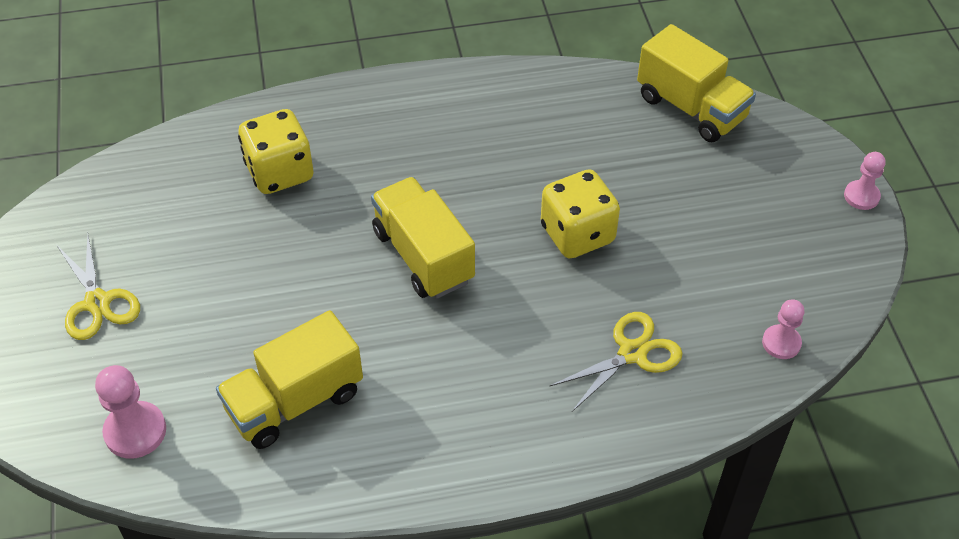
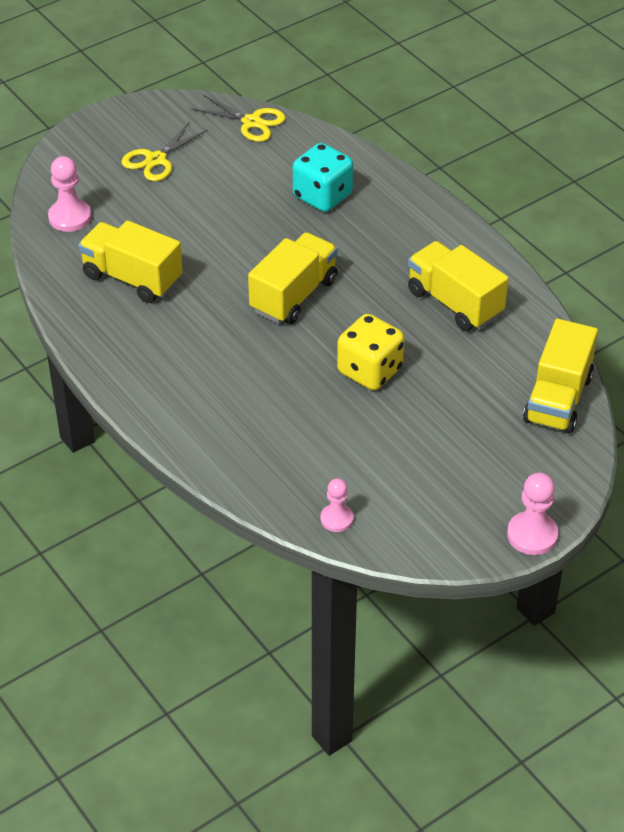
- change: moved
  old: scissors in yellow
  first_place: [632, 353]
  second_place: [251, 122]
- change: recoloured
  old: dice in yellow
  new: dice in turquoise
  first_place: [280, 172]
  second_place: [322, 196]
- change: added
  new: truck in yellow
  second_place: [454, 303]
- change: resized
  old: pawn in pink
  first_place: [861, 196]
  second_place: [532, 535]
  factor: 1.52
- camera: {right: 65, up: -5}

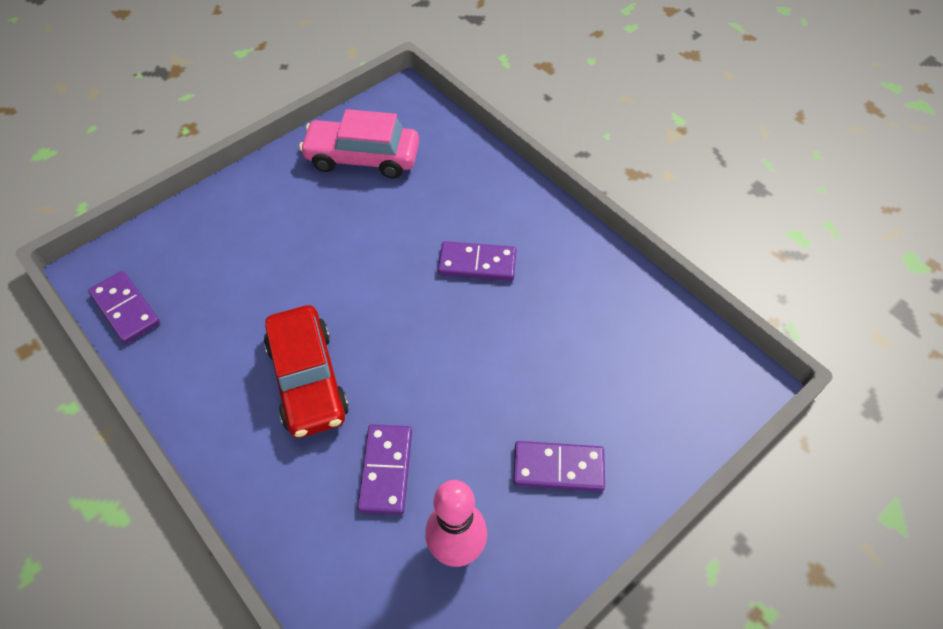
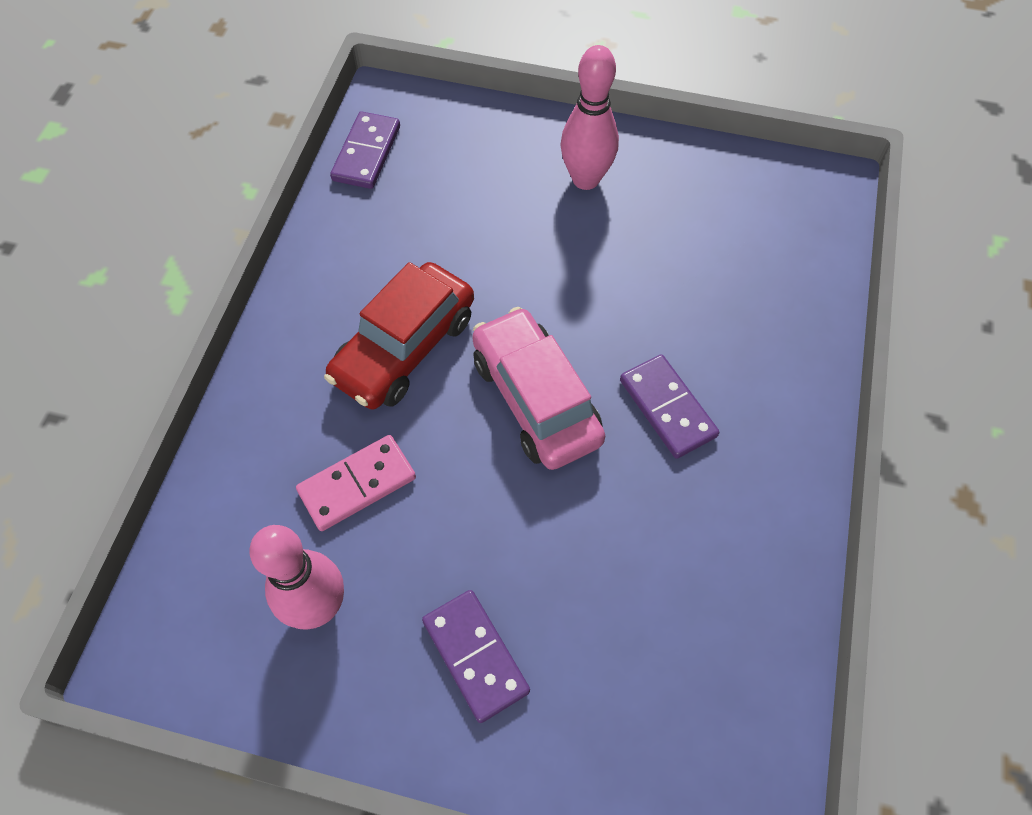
- change: recoloured
  old: domino in purple
  new: domino in pink
  first_place: [386, 470]
  second_place: [357, 485]
- change: moved
  old: car in pink
  first_place: [362, 158]
  second_place: [535, 399]
- change: added
  new: bowling pin in pink
  second_place: [585, 179]
- camera: {right: 55, up: 5}

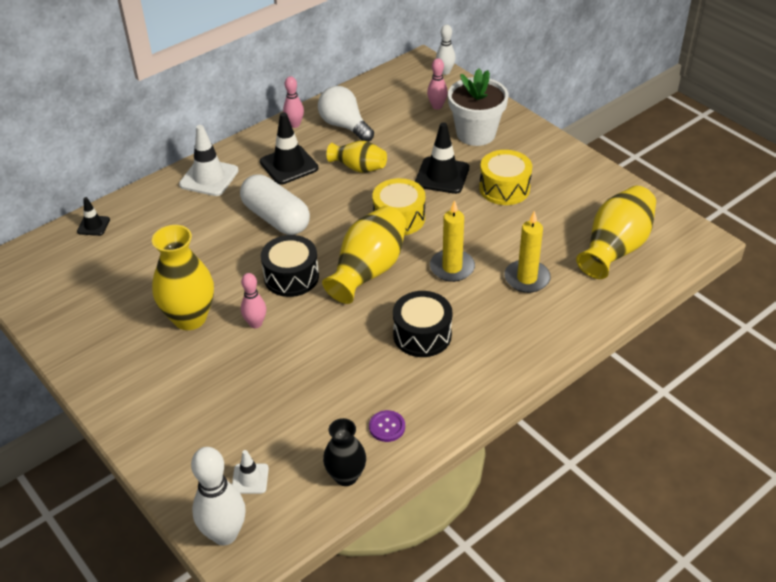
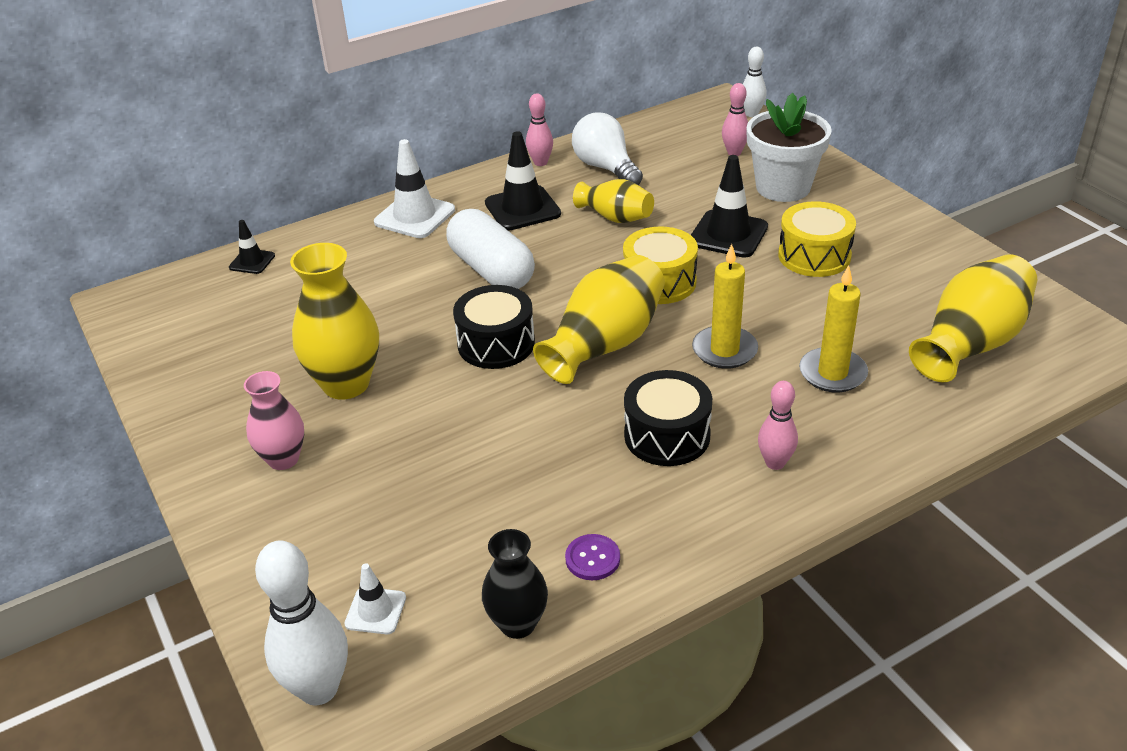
- change: added
  new: vase in pink
  second_place: [283, 459]
- change: moved
  old: bowling pin in pink
  first_place: [255, 324]
  second_place: [775, 463]
- camera: {right: 10, up: -5}

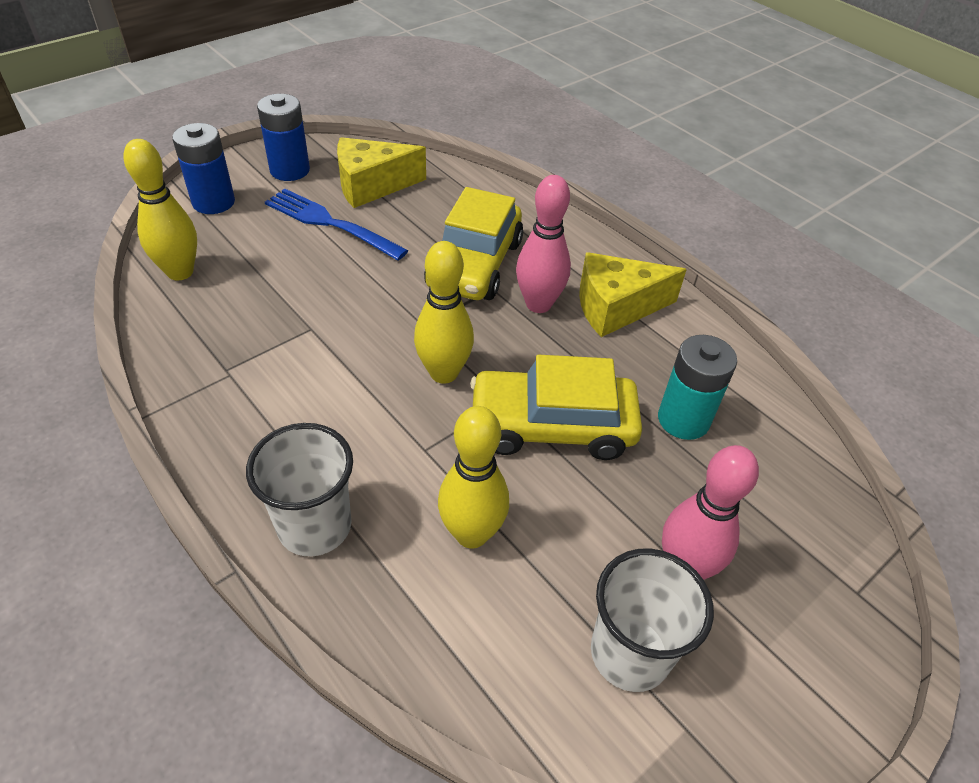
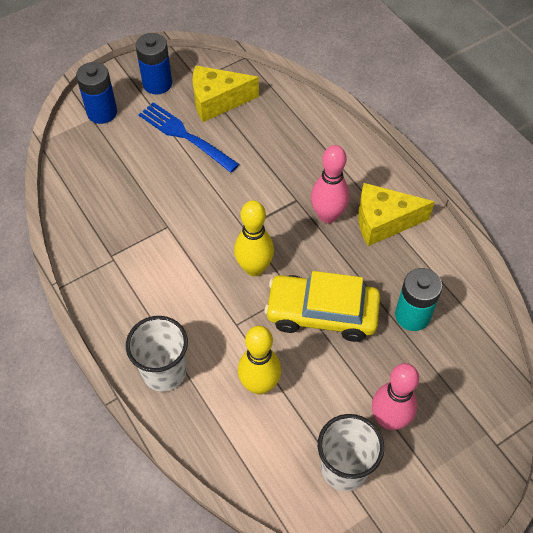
- change: removed
  old: bowling pin in yellow
  first_place: [180, 272]
- change: removed
  old: car in yellow
  first_place: [474, 264]
- camera: {right: 10, up: 10}

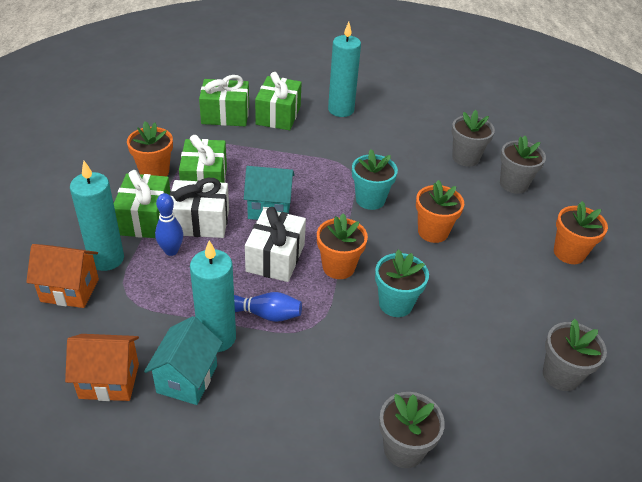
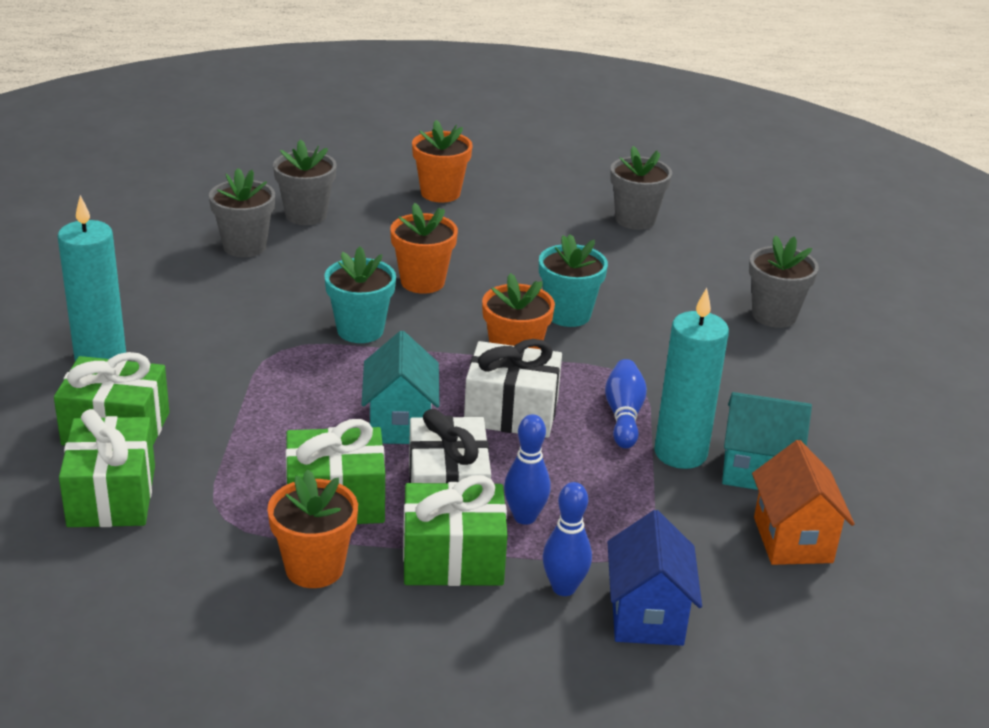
- change: replaced
  old: candle in turquoise
  new: bowling pin in blue
  first_place: [106, 259]
  second_place: [564, 588]
- change: recoloured
  old: house in orange
  new: house in blue
  first_place: [70, 290]
  second_place: [647, 616]
- camera: {right: -95, up: -10}

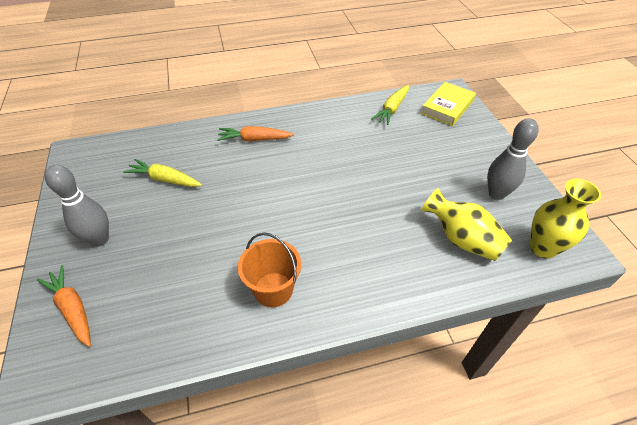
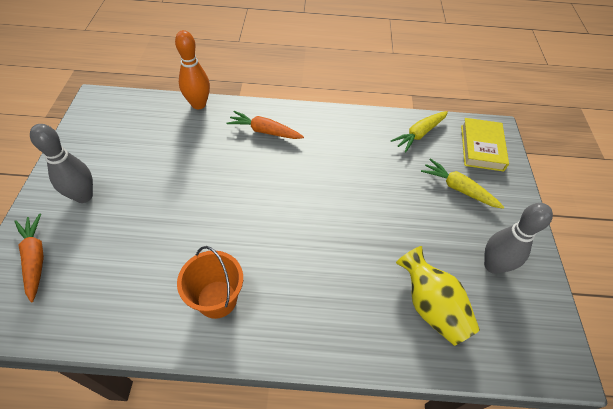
- change: added
  new: bowling pin in orange
  second_place: [198, 104]
- change: moved
  old: carrot in yellow
  first_place: [165, 179]
  second_place: [458, 188]
- change: turned
  old: book in yellow
  first_place: [447, 107]
  second_place: [481, 147]
  degrees: -45
- change: removed
  old: vase in yellow
  first_place: [543, 248]
- camera: {right: 15, up: 5}

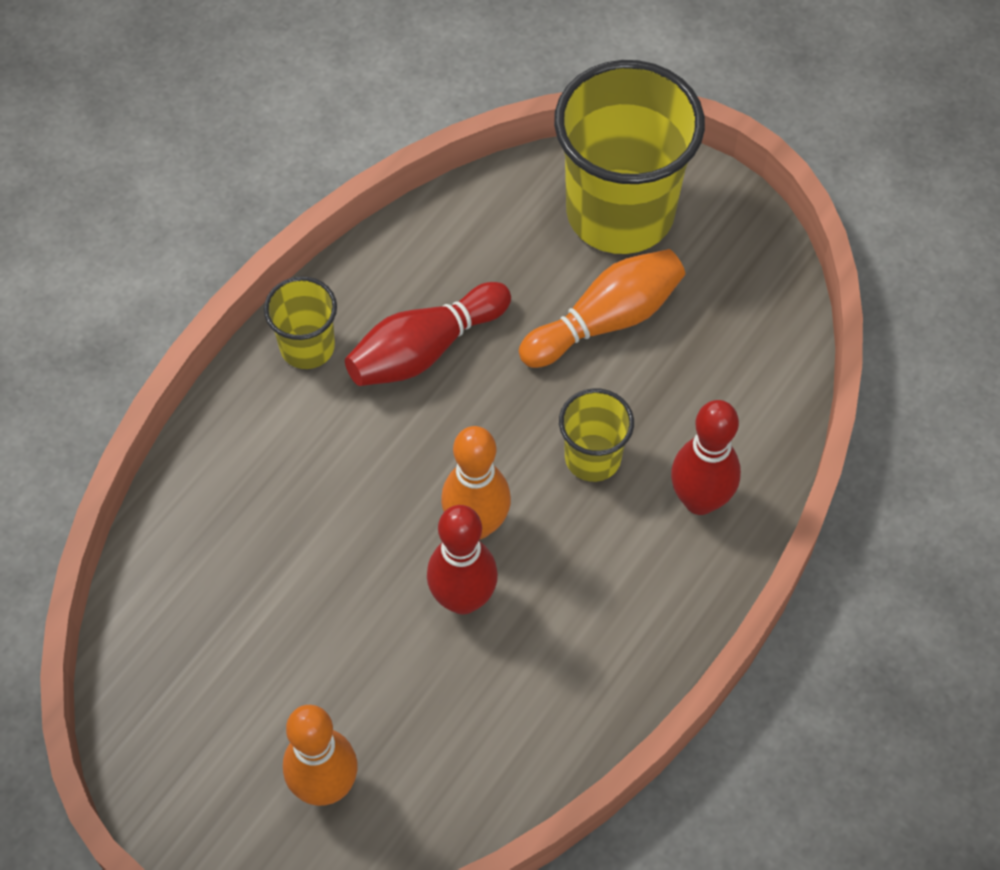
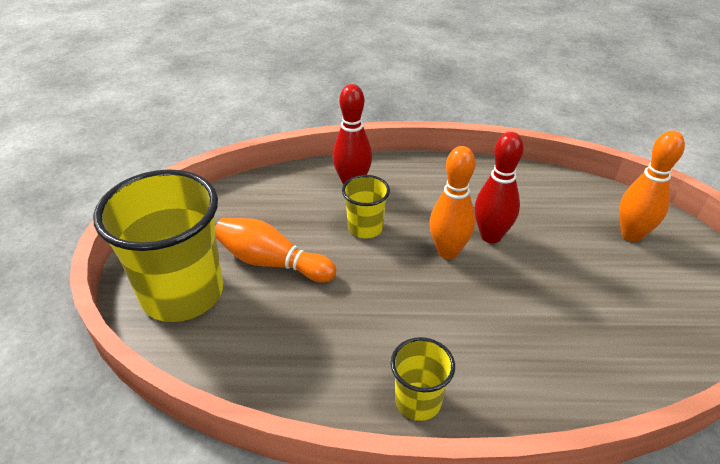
- change: removed
  old: bowling pin in red
  first_place: [425, 349]
- camera: {right: -125, up: -20}

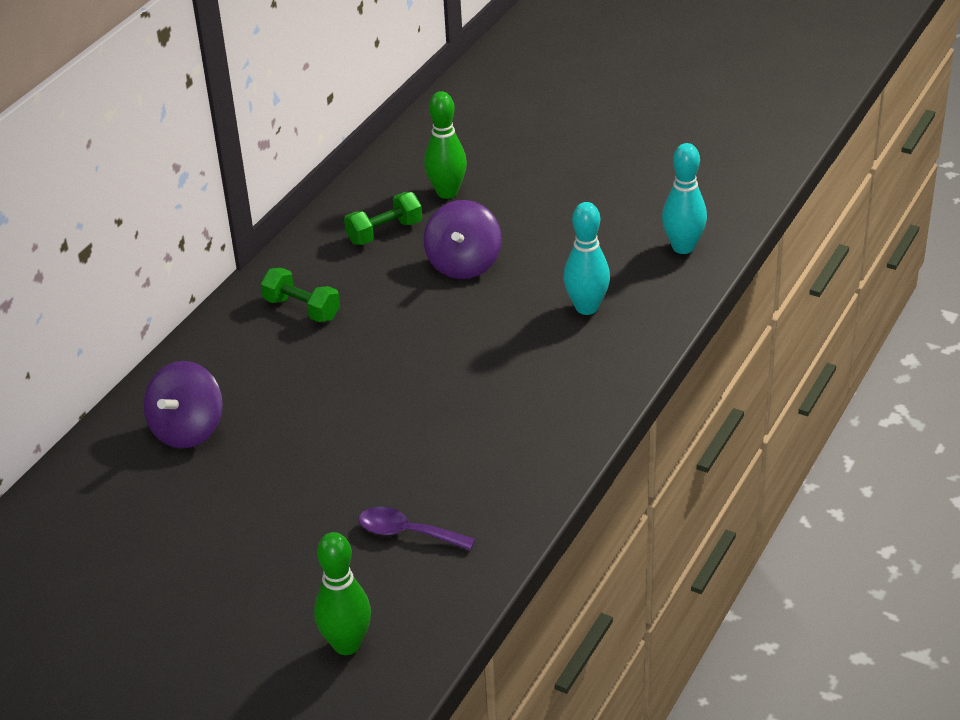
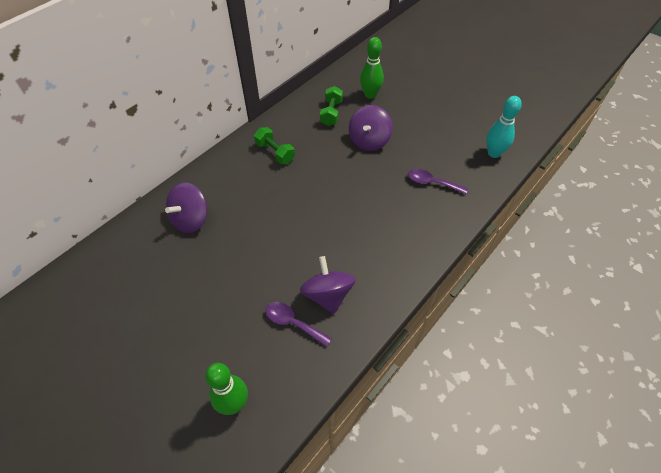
- change: added
  new: spinning top in purple
  second_place: [328, 295]
- change: turned
  old: dumbbell in green
  first_place: [384, 232]
  second_place: [331, 113]
  degrees: -60
- change: replaced
  old: bowling pin in turquoise
  new: spoon in purple
  first_place: [586, 307]
  second_place: [431, 183]
- camera: {right: 10, up: 15}

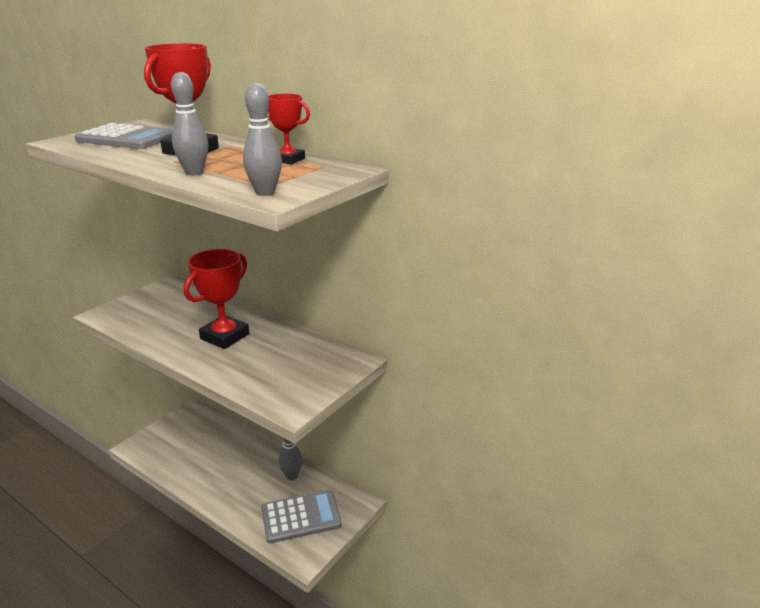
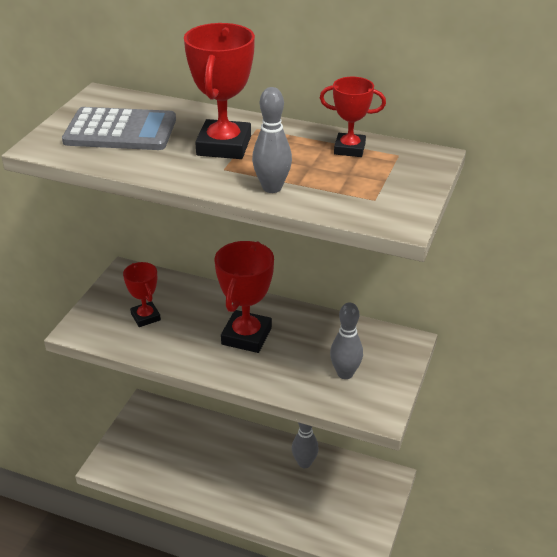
- change: added
  new: trophy in red
  second_place: [145, 317]
- change: moved
  old: bowling pin in grey
  first_place: [265, 192]
  second_place: [345, 373]
- change: removed
  old: calculator in grey
  first_place: [301, 517]
- camera: {right: -15, up: 10}

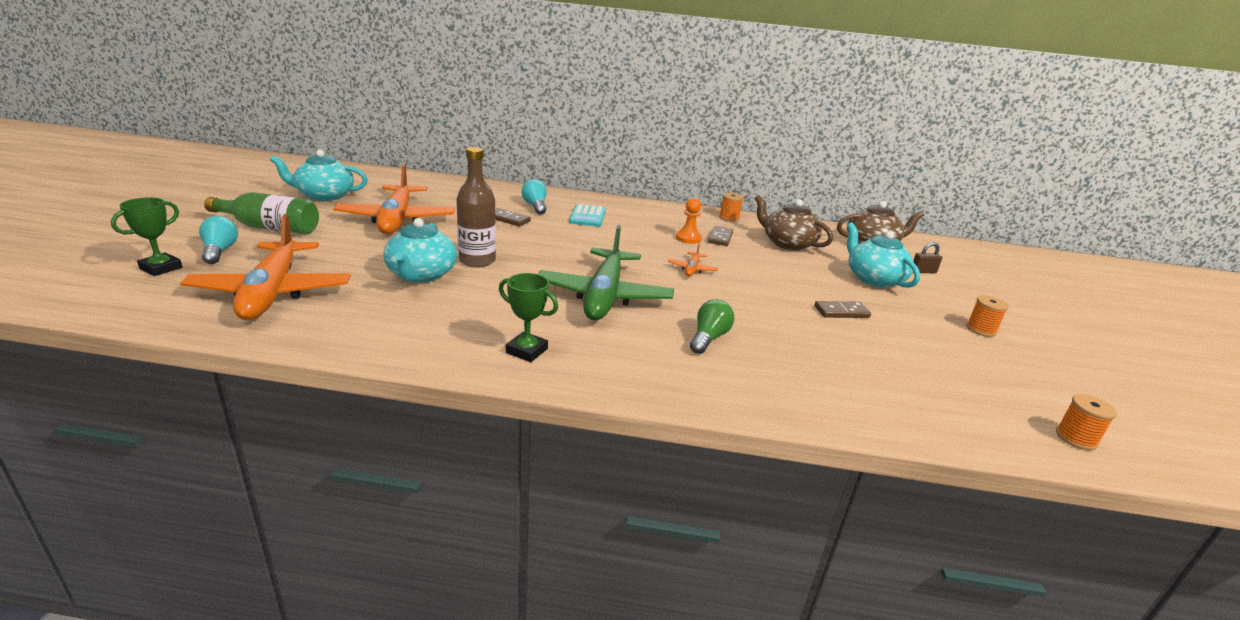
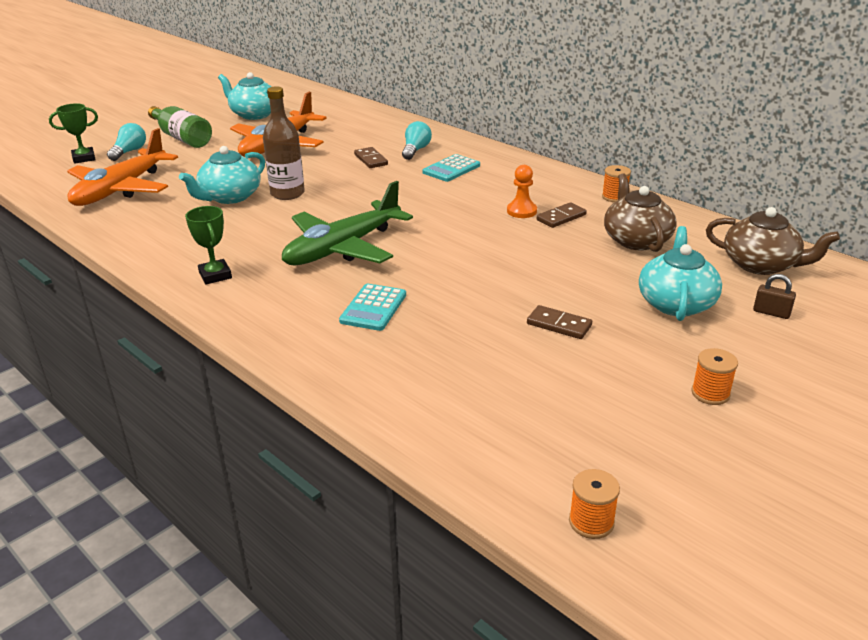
- change: replaced
  old: light bulb in green
  new: calculator in turquoise
  first_place: [708, 338]
  second_place: [373, 308]
- change: removed
  old: plane in orange
  first_place: [692, 269]
- camera: {right: 40, up: 5}

